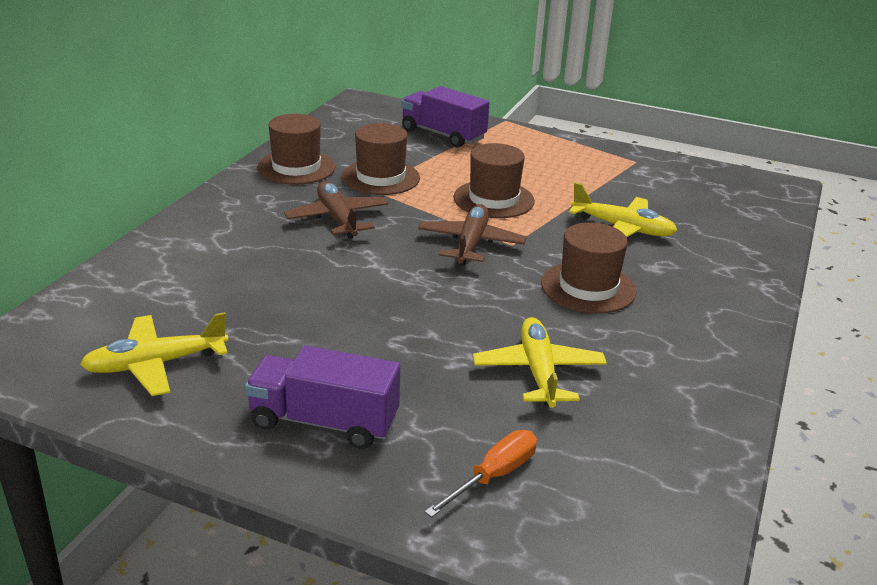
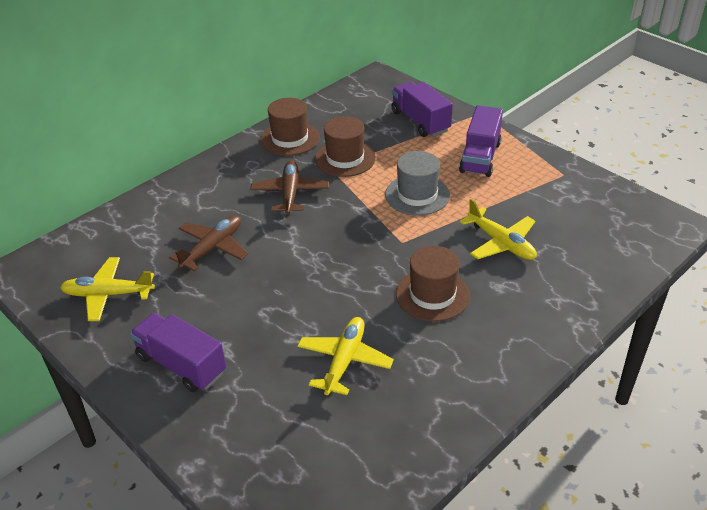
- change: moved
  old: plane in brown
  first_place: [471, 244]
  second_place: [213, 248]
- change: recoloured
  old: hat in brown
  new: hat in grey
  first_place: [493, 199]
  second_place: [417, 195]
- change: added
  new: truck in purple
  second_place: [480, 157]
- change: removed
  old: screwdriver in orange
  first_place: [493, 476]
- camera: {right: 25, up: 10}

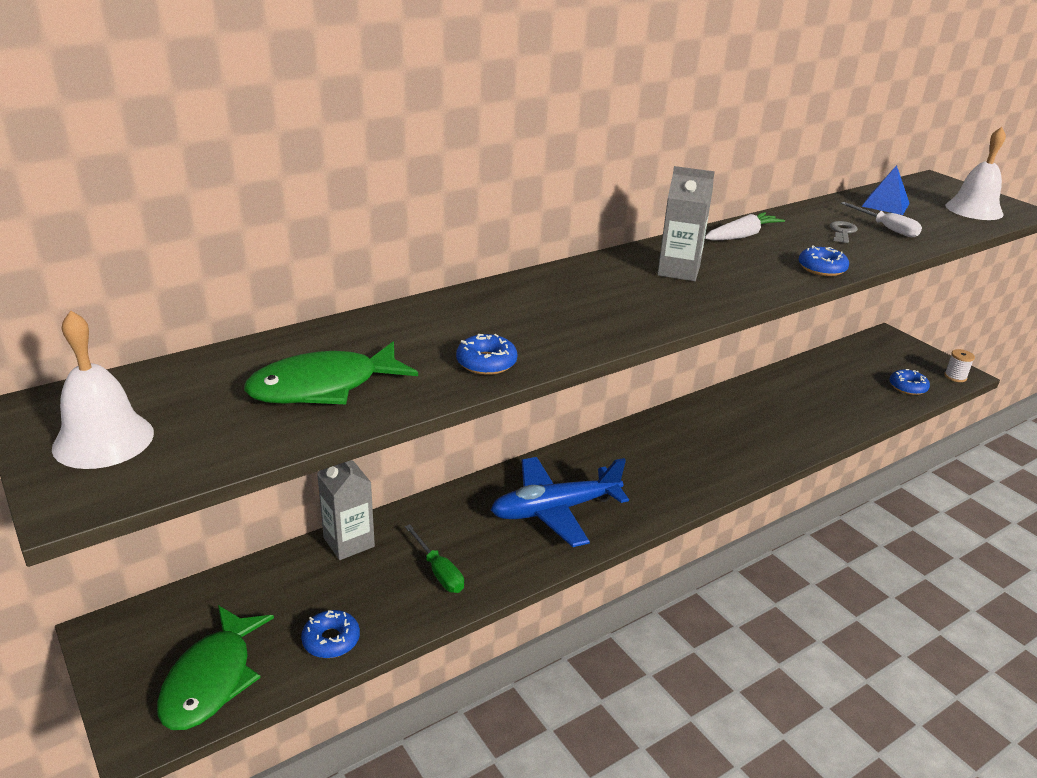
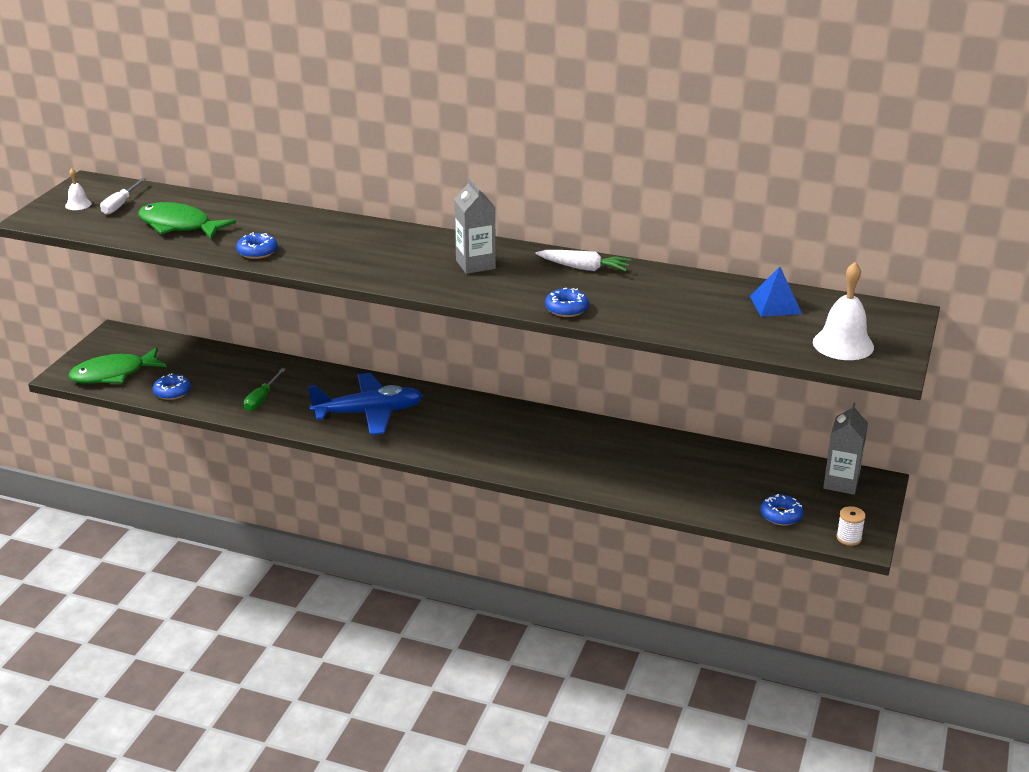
- change: resized
  old: bell in white
  first_place: [103, 440]
  second_place: [78, 204]
  factor: 0.51
- change: moved
  old: screwdriver in white
  first_place: [886, 228]
  second_place: [120, 205]
- change: turned
  old: plane in blue
  first_place: [554, 510]
  second_place: [369, 413]
  degrees: 135
- change: moved
  old: carton in grey
  first_place: [349, 542]
  second_place: [841, 483]
- change: removed
  old: key in grey
  first_place: [842, 232]
- camera: {right: 55, up: 0}

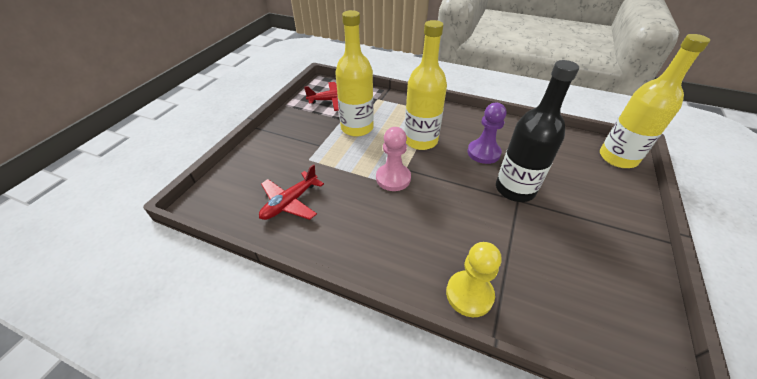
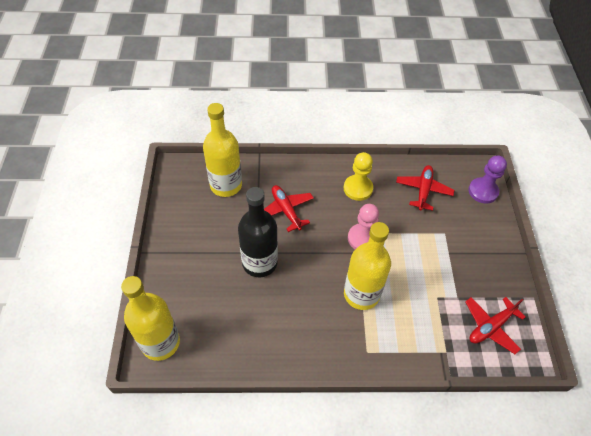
- change: moved
  old: bottle in yellow
  first_place: [357, 128]
  second_place: [226, 185]
- change: added
  new: plane in red
  second_place: [286, 210]
- change: moved
  old: pawn in yellow
  first_place: [469, 294]
  second_place: [358, 188]
- change: moved
  old: pawn in purple
  first_place: [483, 153]
  second_place: [483, 191]
- camera: {right: 155, up: 10}

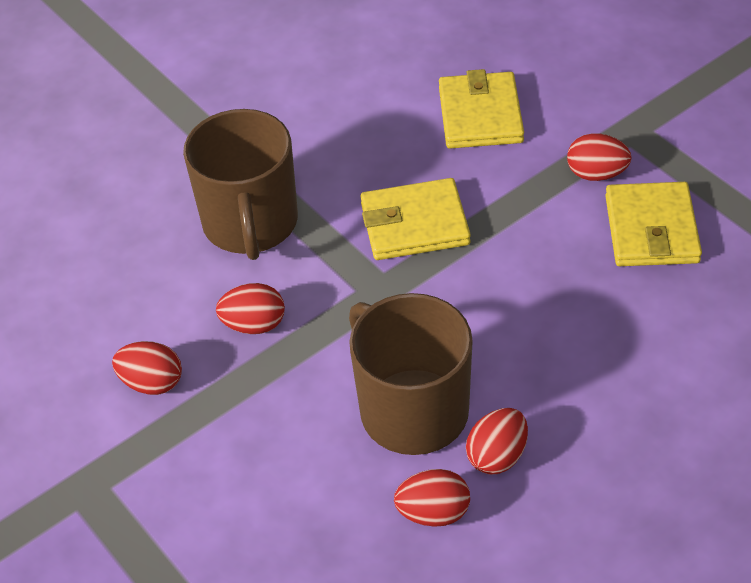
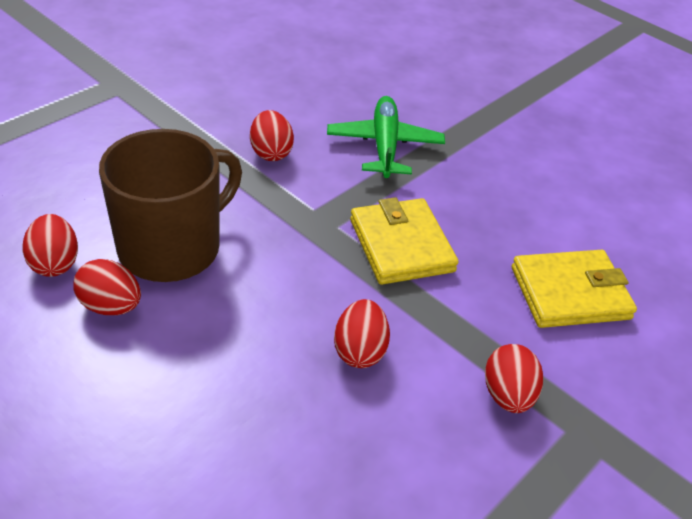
- change: replaced
  old: mug in brown
  new: plane in green
  first_place: [250, 224]
  second_place: [384, 145]
- change: moved
  old: egg in red
  first_place: [152, 383]
  second_place: [359, 351]
- change: removed
  old: wallet in yellow
  first_place: [651, 229]
- camera: {right: 75, up: -5}

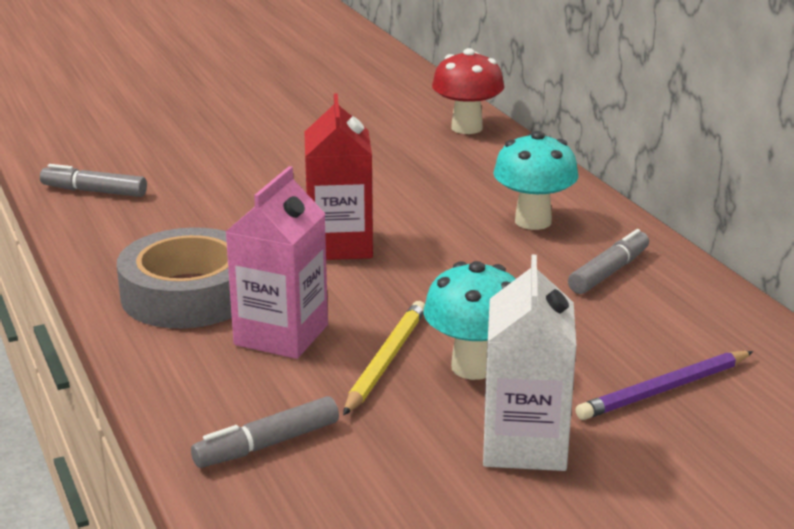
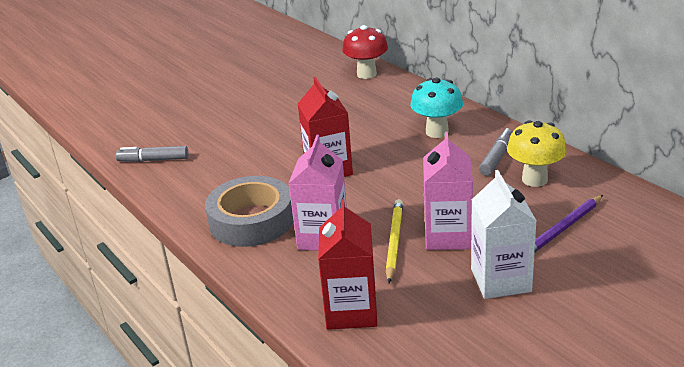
- change: replaced
  old: marker in grey
  new: carton in red
  first_place: [268, 444]
  second_place: [351, 311]
- change: replaced
  old: mushroom in turquoise
  new: carton in pink
  first_place: [473, 367]
  second_place: [448, 236]
- change: added
  new: mushroom in yellow
  second_place: [534, 179]
- camera: {right: -10, up: 5}

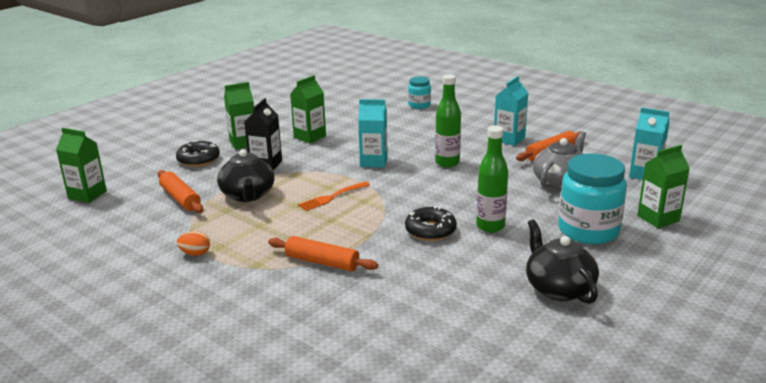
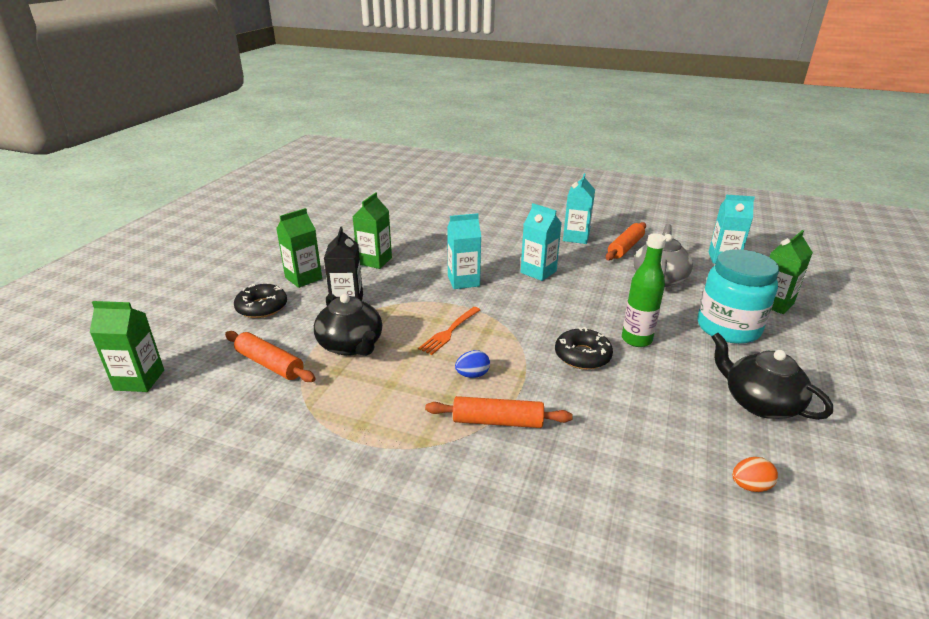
- change: added
  new: egg in blue
  second_place: [472, 375]
- change: replaced
  old: bottle in green
  new: carton in turquoise
  first_place: [447, 163]
  second_place: [538, 272]
- change: moved
  old: egg in orange
  first_place: [195, 253]
  second_place: [750, 486]
- change: removed
  old: jar in turquoise
  first_place: [419, 105]
- camera: {right: -20, up: 5}

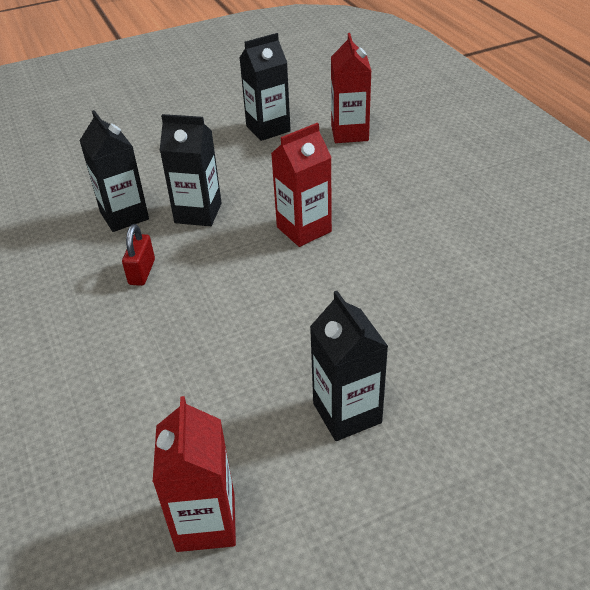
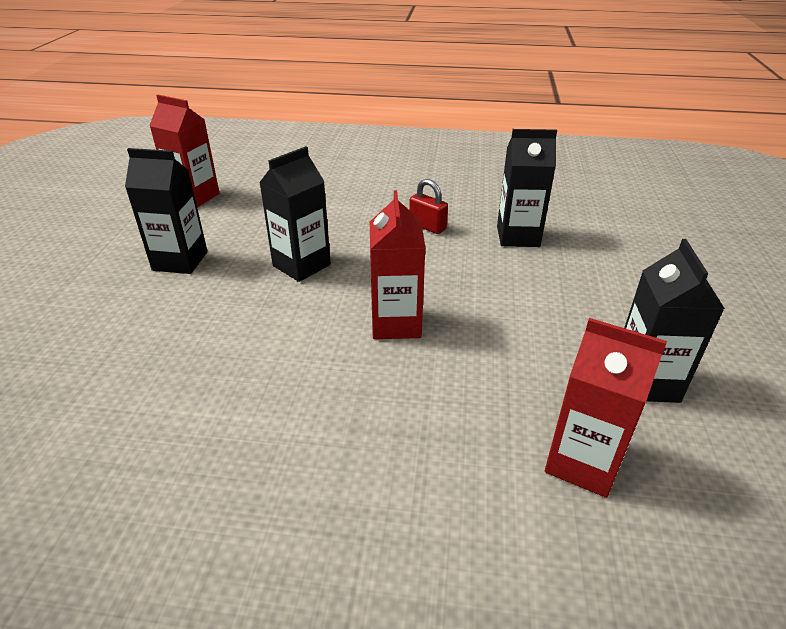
- change: moved
  old: carton in black
  first_place: [198, 213]
  second_place: [301, 265]
- camera: {right: 120, up: -5}

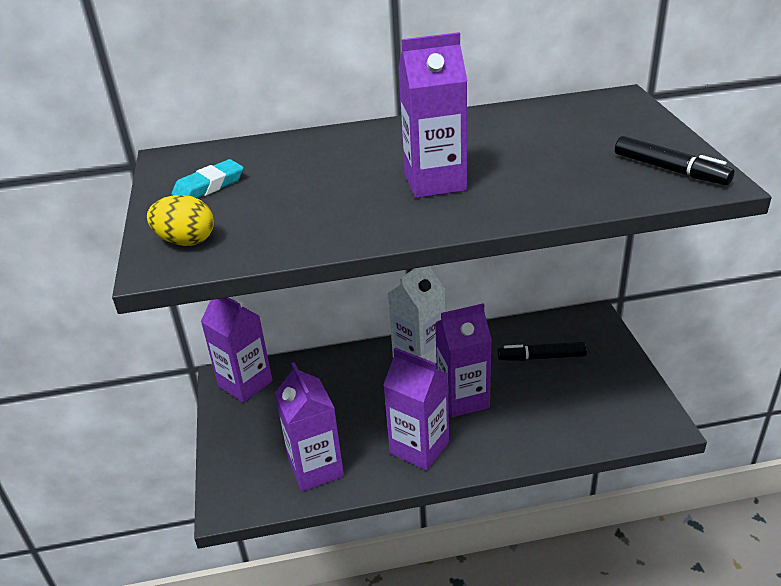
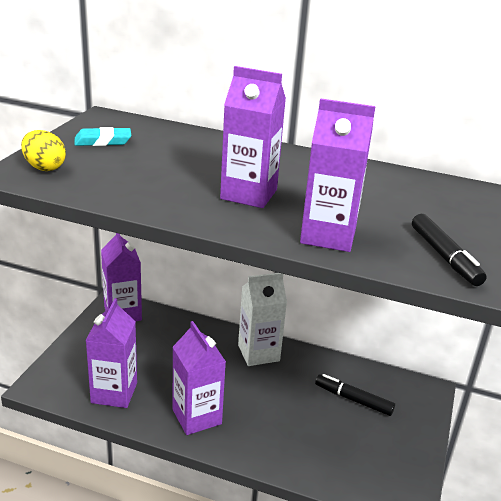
- change: moved
  old: carton in purple
  first_place: [463, 399]
  second_place: [328, 236]
- camera: {right: 25, up: -5}

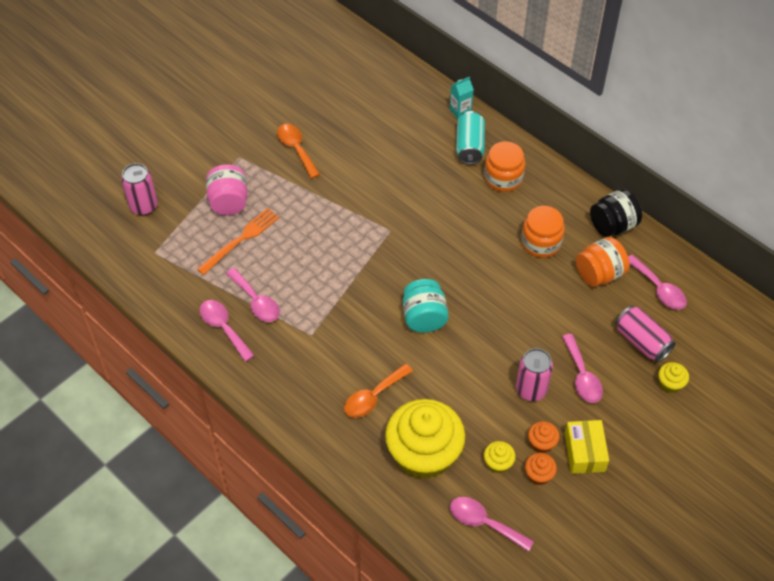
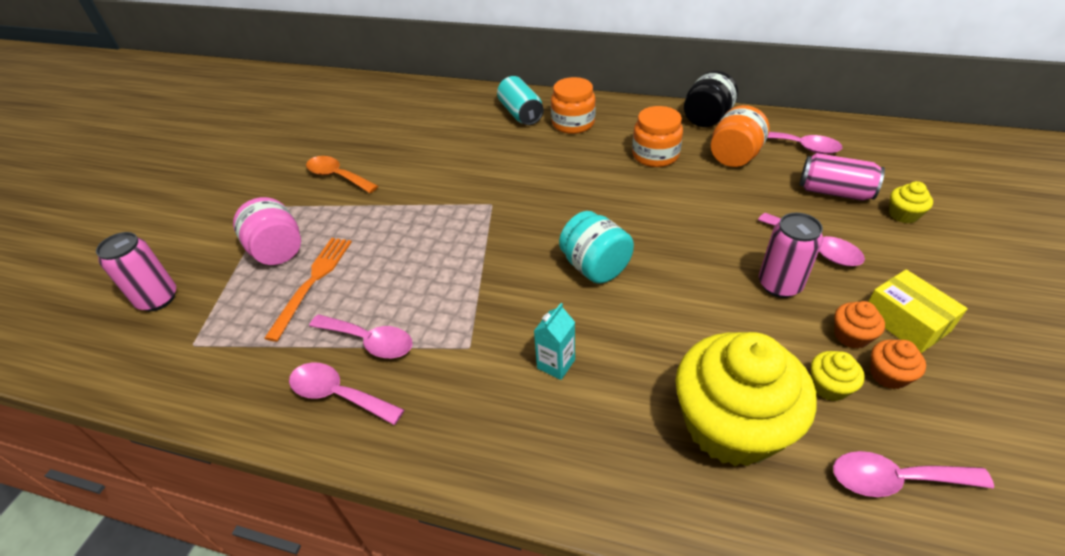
- change: moved
  old: carton in turquoise
  first_place: [460, 111]
  second_place: [556, 364]
- change: removed
  old: spoon in orange
  first_place: [373, 397]
- camera: {right: -25, up: -10}

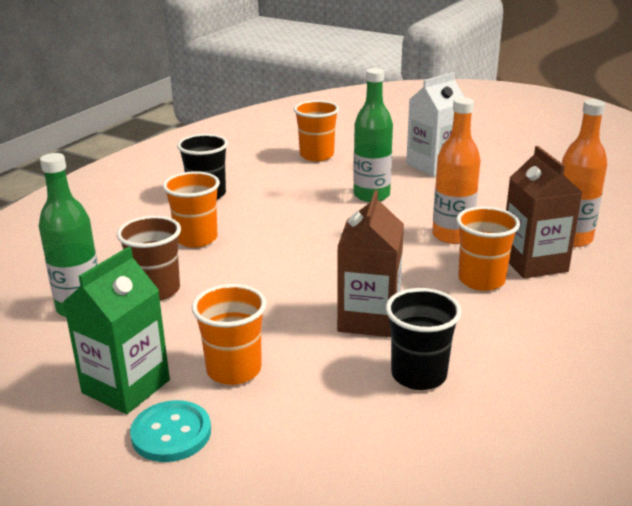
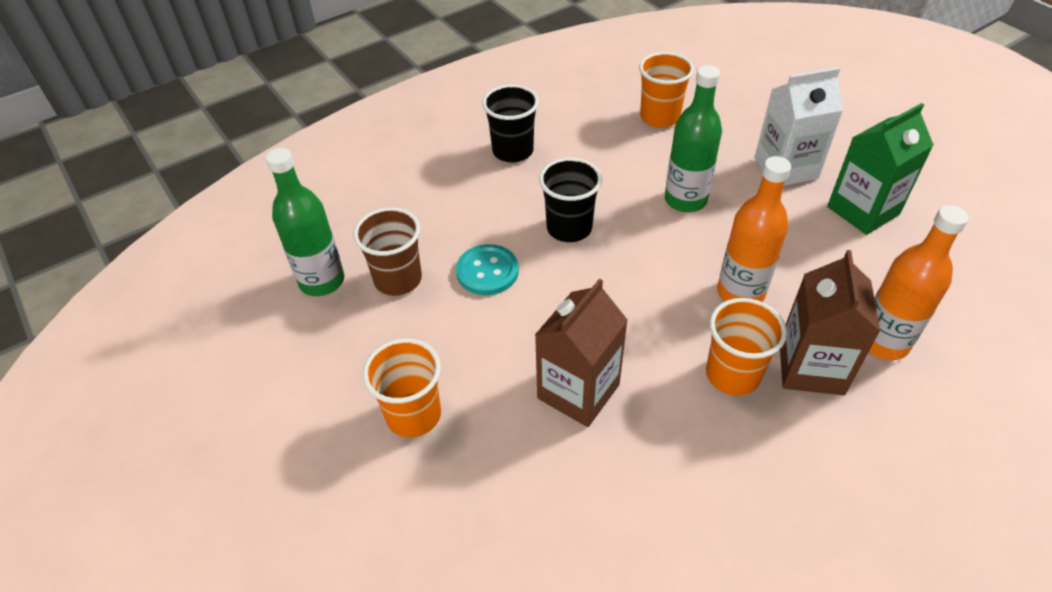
- change: moved
  old: button in turquoise
  first_place: [171, 433]
  second_place: [487, 271]
- change: moved
  old: cup in black
  first_place: [418, 375]
  second_place: [569, 228]
- change: moved
  old: carton in green
  first_place: [126, 386]
  second_place: [863, 210]
- change: removed
  old: cup in orange
  first_place: [196, 239]
- camera: {right: 25, up: 20}

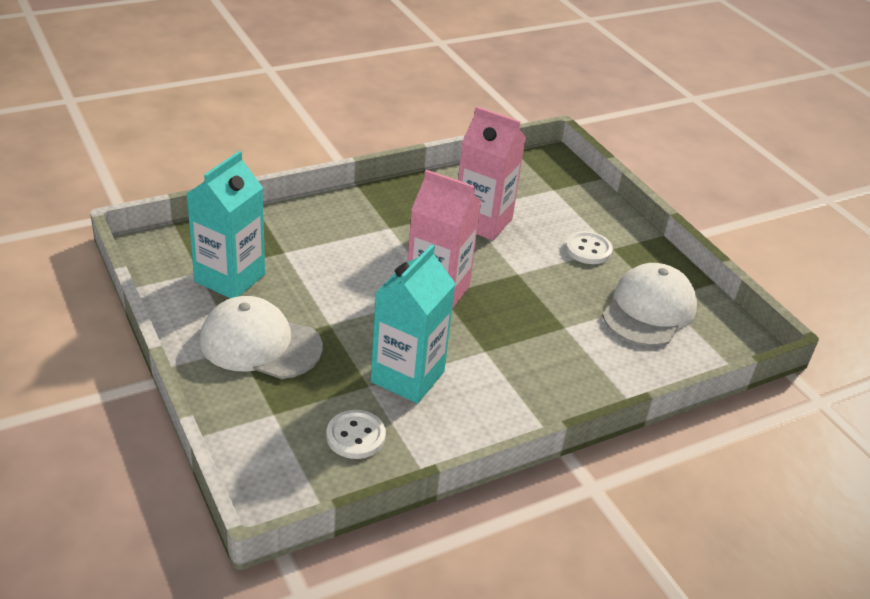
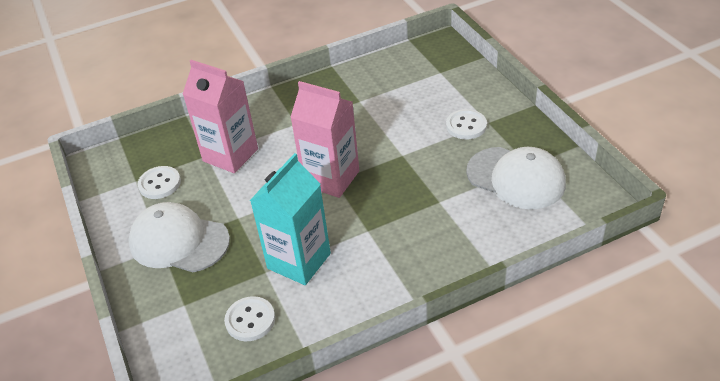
- change: replaced
  old: carton in turquoise
  new: button in white
  first_place: [230, 278]
  second_place: [159, 184]
- change: moved
  old: carton in pink
  first_place: [482, 222]
  second_place: [230, 155]
- change: turned
  old: cap in white
  first_place: [649, 310]
  second_place: [516, 178]
  degrees: 90
- camera: {right: 10, up: 5}

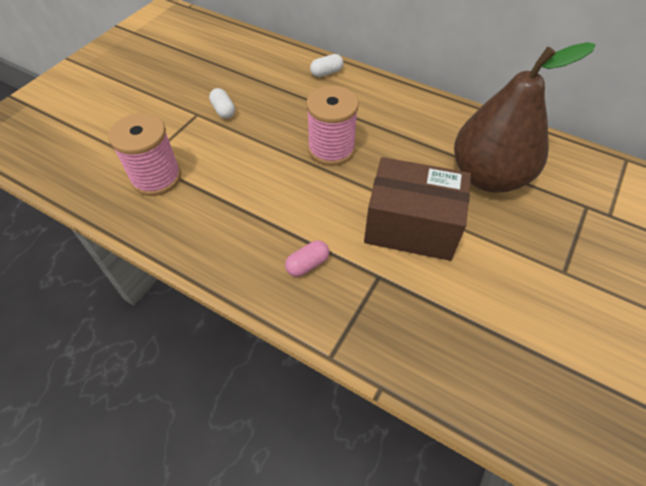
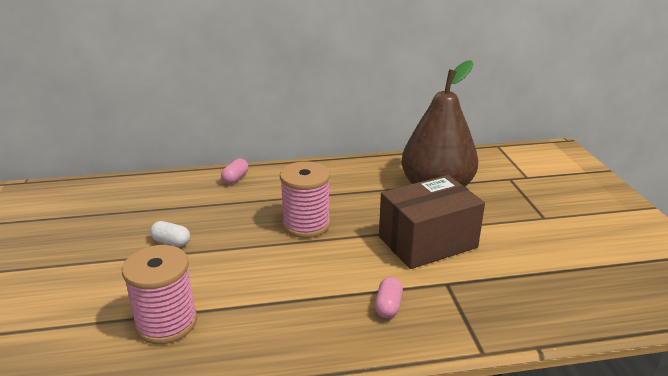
- change: recoloured
  old: capsule in white
  new: capsule in pink
  first_place: [326, 73]
  second_place: [235, 178]
- camera: {right: -40, up: -25}

